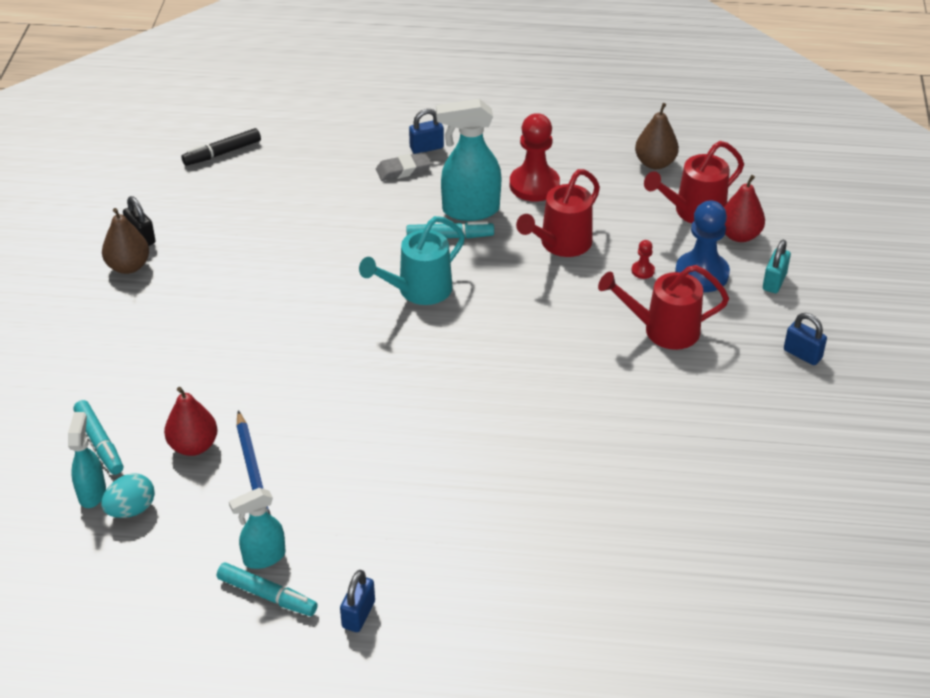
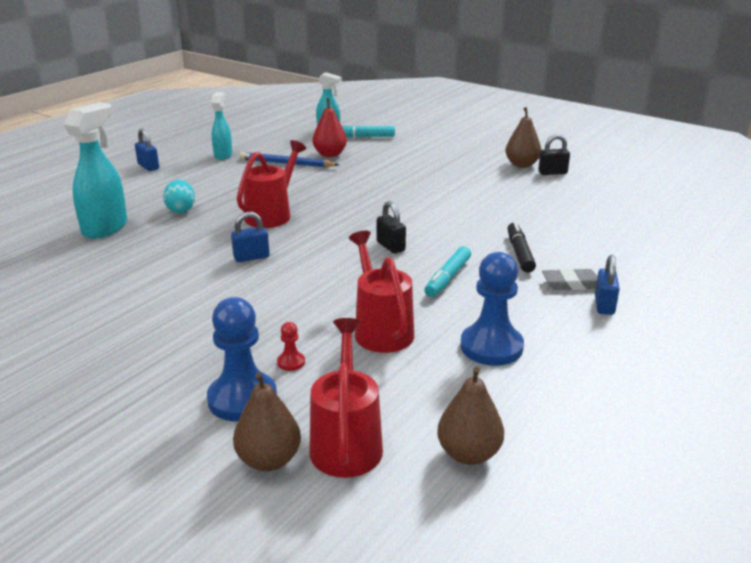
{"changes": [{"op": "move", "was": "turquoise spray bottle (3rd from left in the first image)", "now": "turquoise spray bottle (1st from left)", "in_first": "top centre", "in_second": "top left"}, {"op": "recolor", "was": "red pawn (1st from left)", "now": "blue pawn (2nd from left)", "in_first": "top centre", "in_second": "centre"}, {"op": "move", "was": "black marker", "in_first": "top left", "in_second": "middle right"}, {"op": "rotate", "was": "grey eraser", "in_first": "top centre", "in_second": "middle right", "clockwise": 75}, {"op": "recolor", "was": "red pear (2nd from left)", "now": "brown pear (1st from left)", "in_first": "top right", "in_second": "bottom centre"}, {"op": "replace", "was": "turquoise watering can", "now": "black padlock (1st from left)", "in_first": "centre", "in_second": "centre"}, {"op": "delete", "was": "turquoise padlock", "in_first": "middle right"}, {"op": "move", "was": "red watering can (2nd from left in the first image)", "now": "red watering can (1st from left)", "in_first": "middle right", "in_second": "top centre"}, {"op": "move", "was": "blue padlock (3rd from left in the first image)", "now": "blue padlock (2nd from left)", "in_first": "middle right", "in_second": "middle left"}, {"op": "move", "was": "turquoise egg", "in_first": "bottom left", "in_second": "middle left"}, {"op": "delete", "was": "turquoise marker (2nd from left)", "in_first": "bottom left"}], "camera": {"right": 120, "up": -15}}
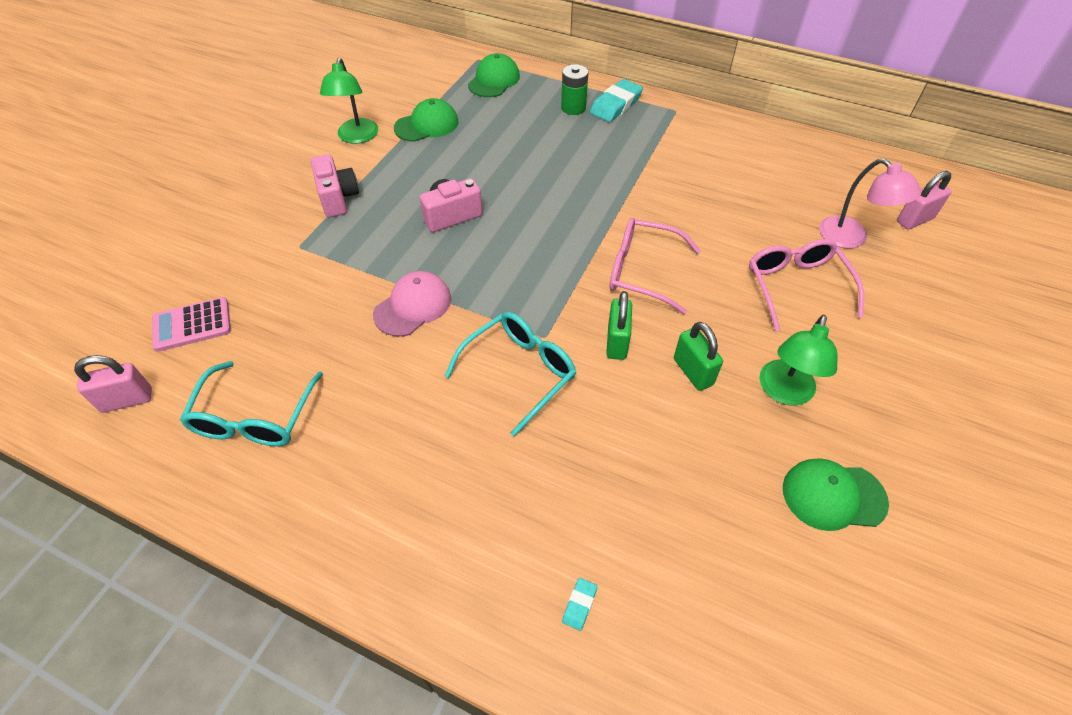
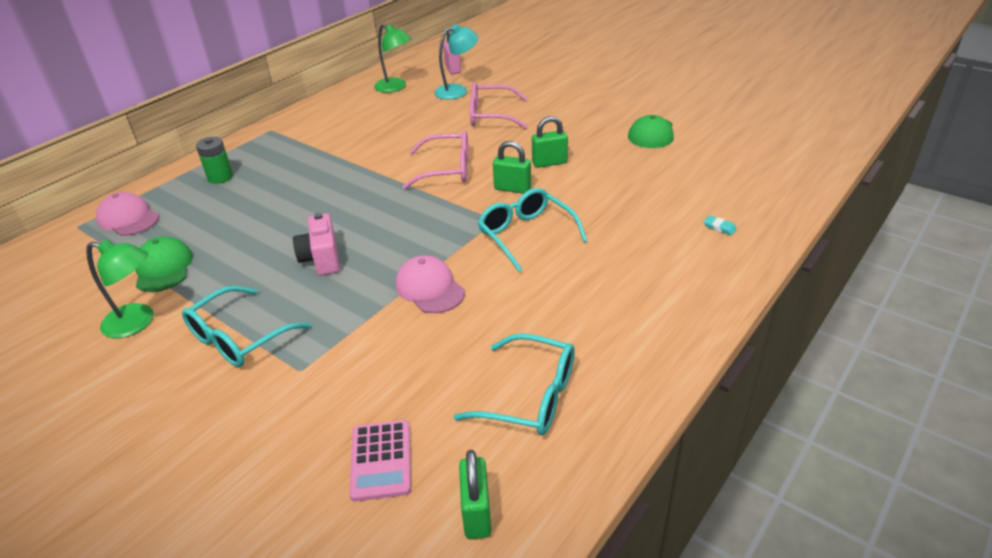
{"changes": [{"op": "recolor", "was": "green cap (2nd from left)", "now": "pink cap (1st from left)", "in_first": "top centre", "in_second": "middle left"}, {"op": "delete", "was": "turquoise eraser (2nd from left)", "in_first": "top centre"}, {"op": "replace", "was": "pink camera (1st from left)", "now": "turquoise glasses (1st from left)", "in_first": "top left", "in_second": "middle left"}, {"op": "recolor", "was": "pink lamp", "now": "turquoise lamp", "in_first": "top right", "in_second": "top centre"}, {"op": "rotate", "was": "pink glasses (1st from left)", "in_first": "centre", "in_second": "top centre", "clockwise": -120}, {"op": "move", "was": "green lamp (2nd from left)", "in_first": "middle right", "in_second": "top centre"}, {"op": "recolor", "was": "pink padlock (1st from left)", "now": "green padlock (1st from left)", "in_first": "middle left", "in_second": "bottom centre"}], "camera": {"right": -75, "up": -15}}
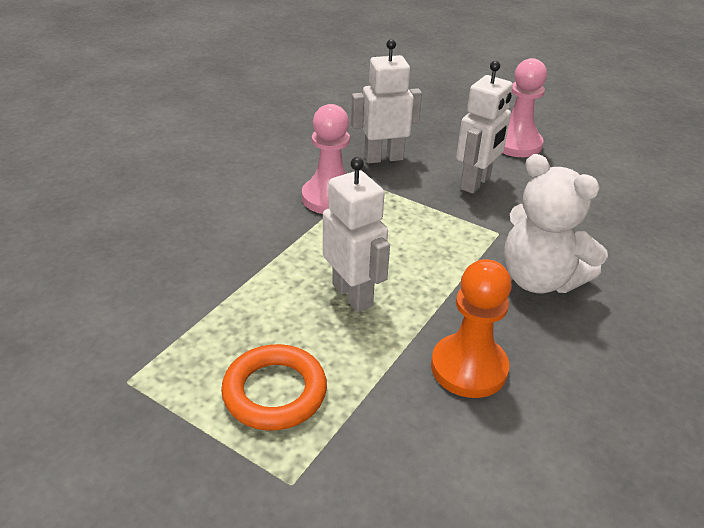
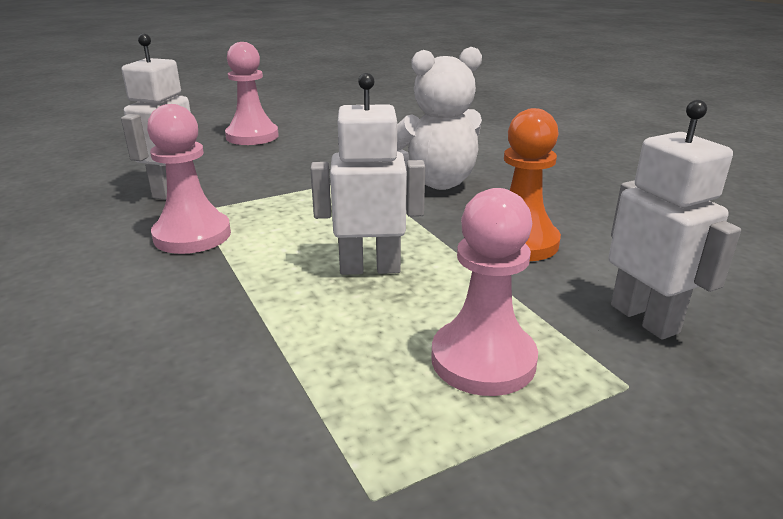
{"changes": [{"op": "move", "was": "white robot (3rd from left)", "in_first": "top right", "in_second": "middle right"}, {"op": "replace", "was": "orange ring", "now": "pink pawn (3rd from left)", "in_first": "bottom centre", "in_second": "centre"}], "camera": {"right": -60, "up": -10}}
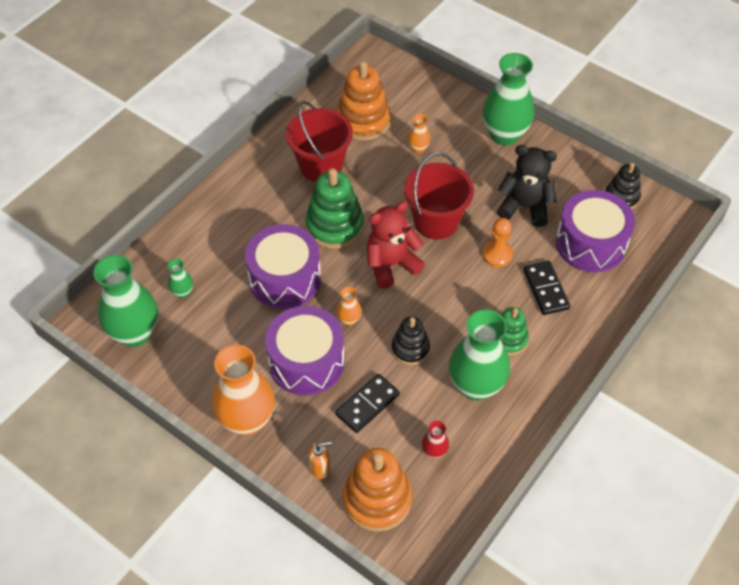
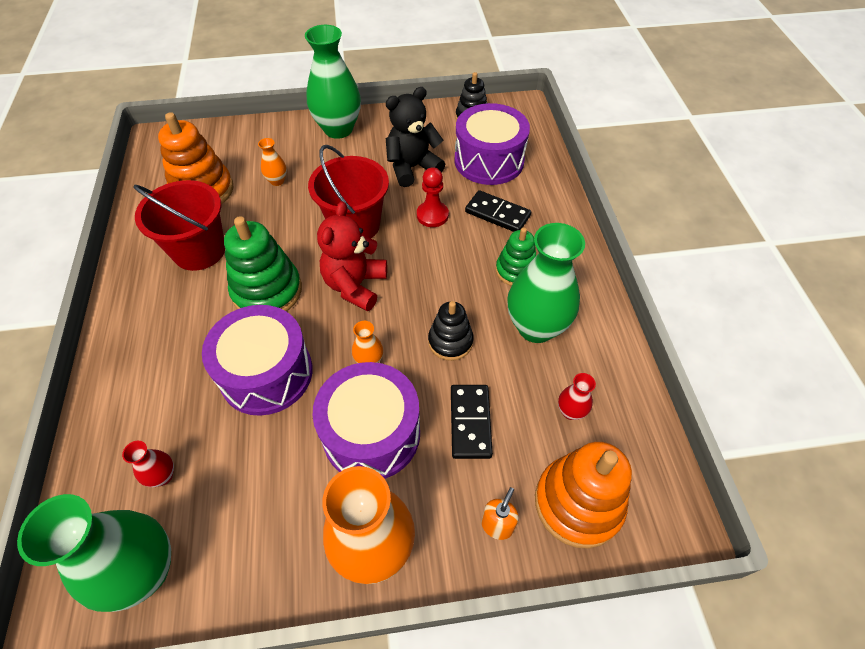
{"changes": [{"op": "recolor", "was": "orange pawn", "now": "red pawn", "in_first": "middle right", "in_second": "top centre"}, {"op": "recolor", "was": "green vase (2nd from left)", "now": "red vase (1st from left)", "in_first": "middle left", "in_second": "bottom left"}], "camera": {"right": -45, "up": 0}}
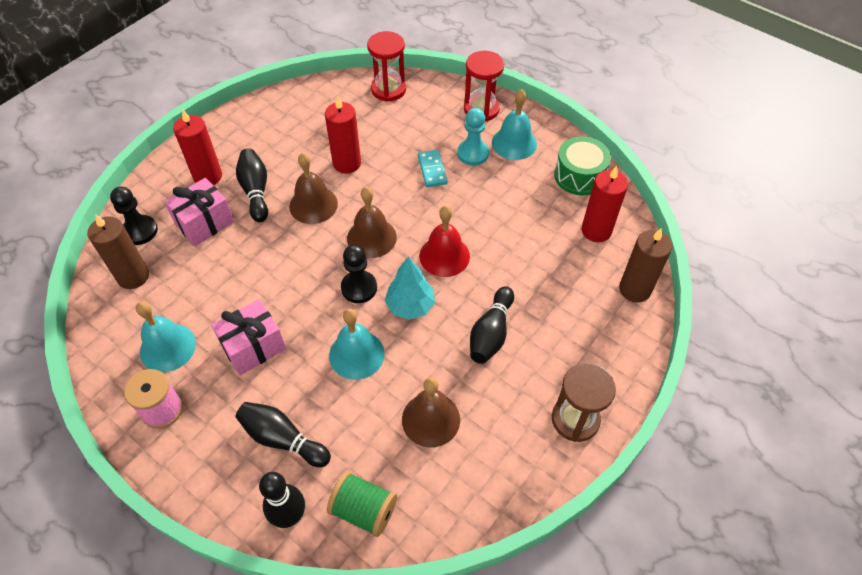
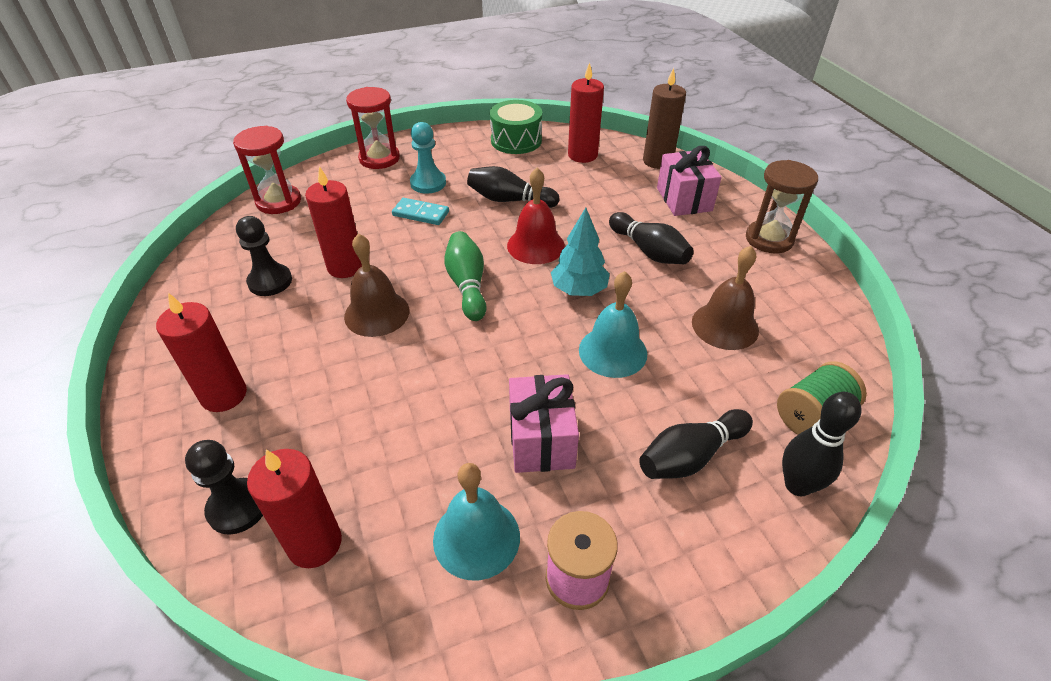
{"changes": [{"op": "delete", "was": "turquoise bell (3rd from left)", "in_first": "top centre"}, {"op": "move", "was": "black bowling pin (1st from left)", "in_first": "top left", "in_second": "top centre"}, {"op": "move", "was": "pink gift (1st from left in the first image)", "now": "pink gift (2nd from left)", "in_first": "middle left", "in_second": "top centre"}, {"op": "replace", "was": "brown bell (2nd from left)", "now": "green bowling pin", "in_first": "centre", "in_second": "centre"}, {"op": "recolor", "was": "brown candle (1st from left)", "now": "red candle (2nd from left)", "in_first": "middle left", "in_second": "bottom left"}, {"op": "move", "was": "black pawn (2nd from left)", "in_first": "centre", "in_second": "middle left"}], "camera": {"right": -60, "up": -10}}
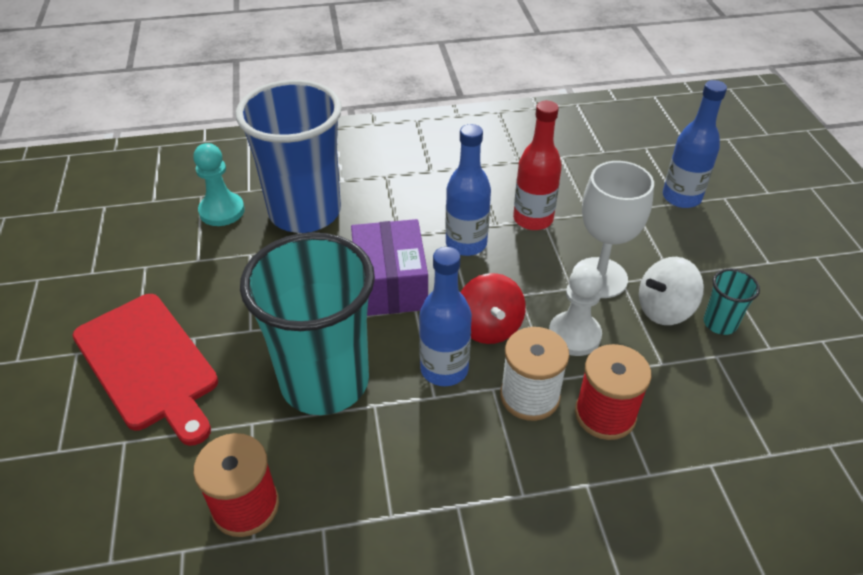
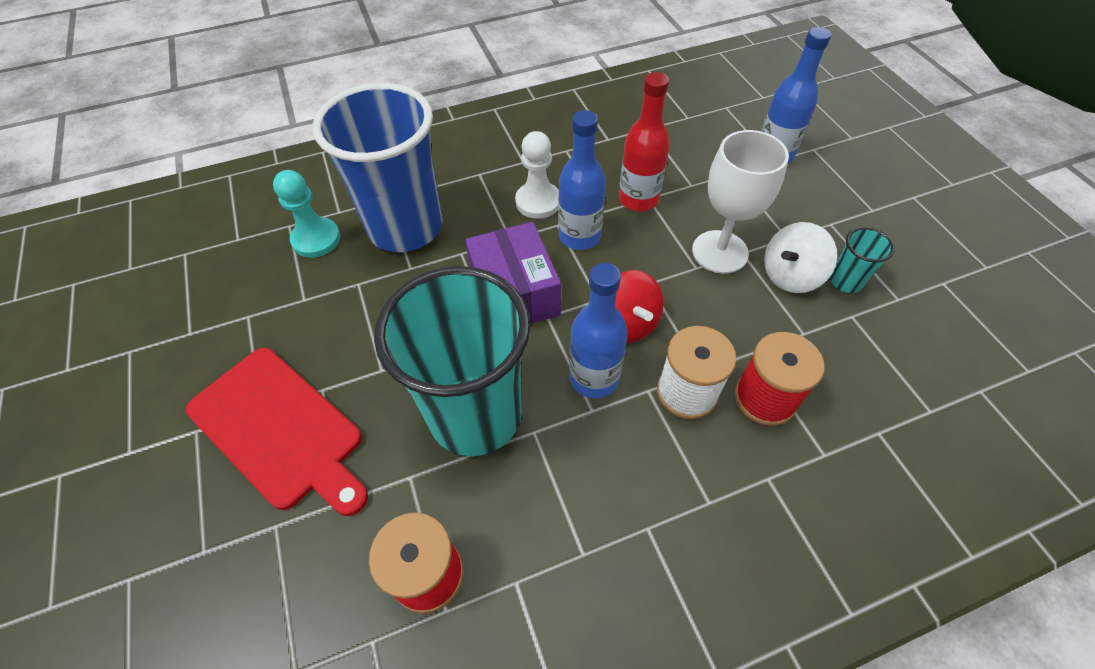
{"changes": [{"op": "move", "was": "white pawn", "in_first": "middle right", "in_second": "top centre"}], "camera": {"right": -10, "up": 10}}
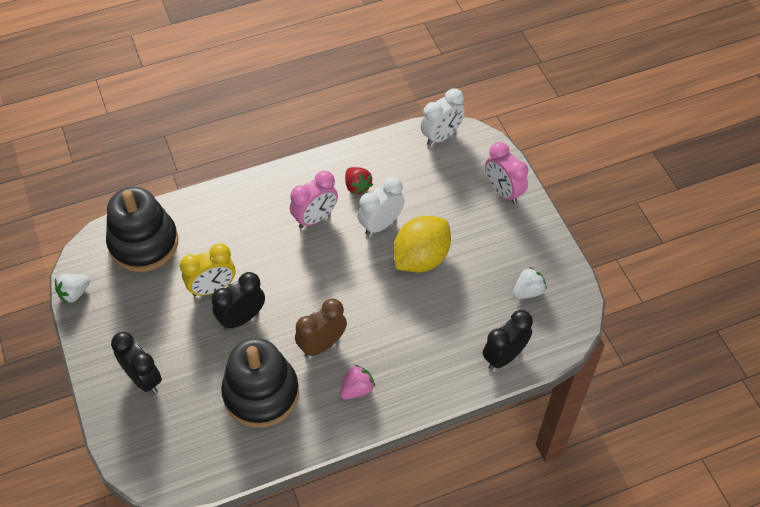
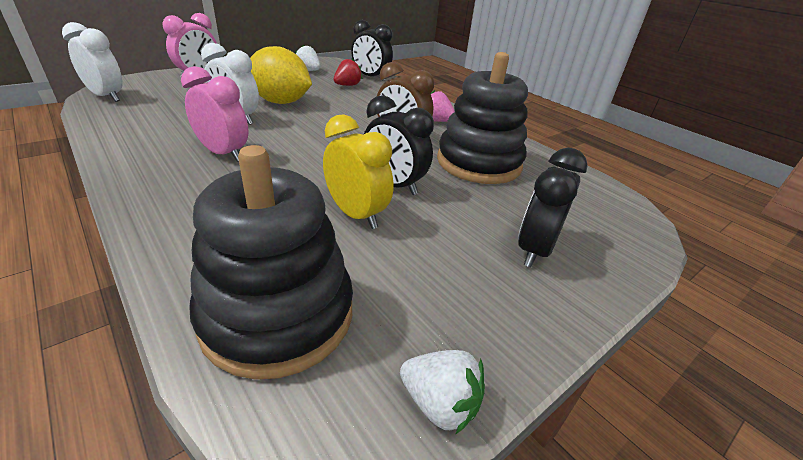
{"changes": [{"op": "move", "was": "red strawberry", "in_first": "centre", "in_second": "top centre"}], "camera": {"right": -110, "up": -20}}
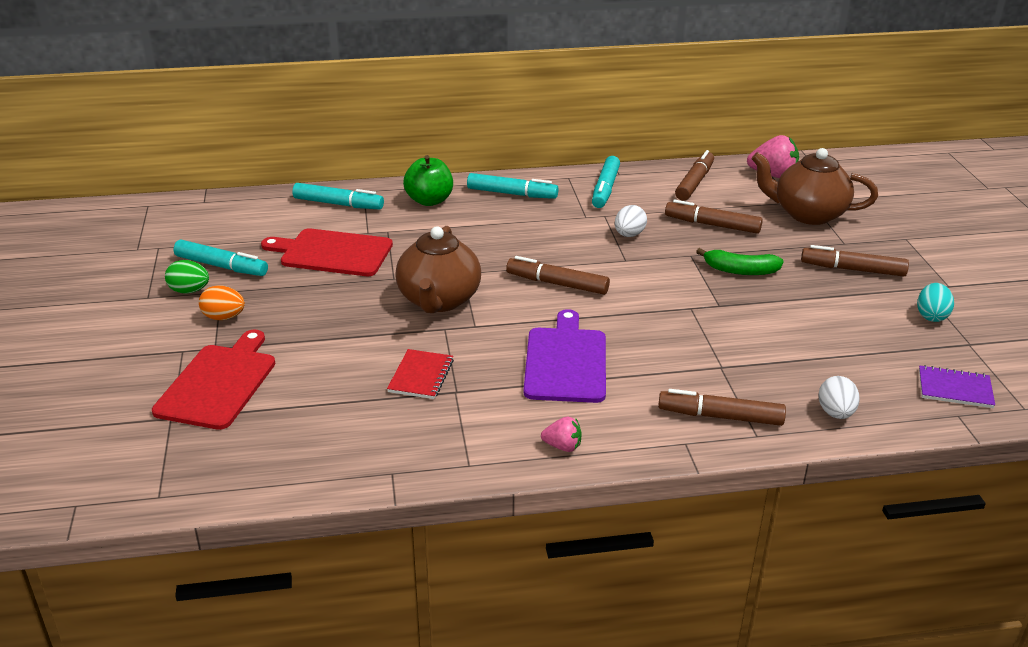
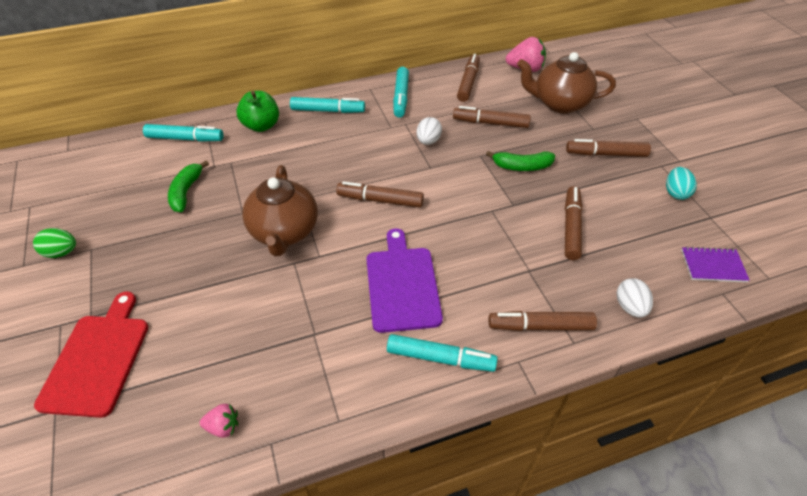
{"changes": [{"op": "replace", "was": "red cutting board (2nd from left)", "now": "green banana (1st from left)", "in_first": "middle left", "in_second": "middle left"}, {"op": "move", "was": "turquoise marker (1st from left in the first image)", "now": "turquoise marker (4th from left)", "in_first": "middle left", "in_second": "bottom centre"}, {"op": "delete", "was": "orange egg", "in_first": "middle left"}, {"op": "delete", "was": "red notebook", "in_first": "centre"}, {"op": "move", "was": "pink strawberry (1st from left)", "in_first": "bottom centre", "in_second": "bottom left"}, {"op": "insert", "now": "brown marker (5th from left)", "in_second": "middle right"}], "camera": {"right": -10, "up": 15}}
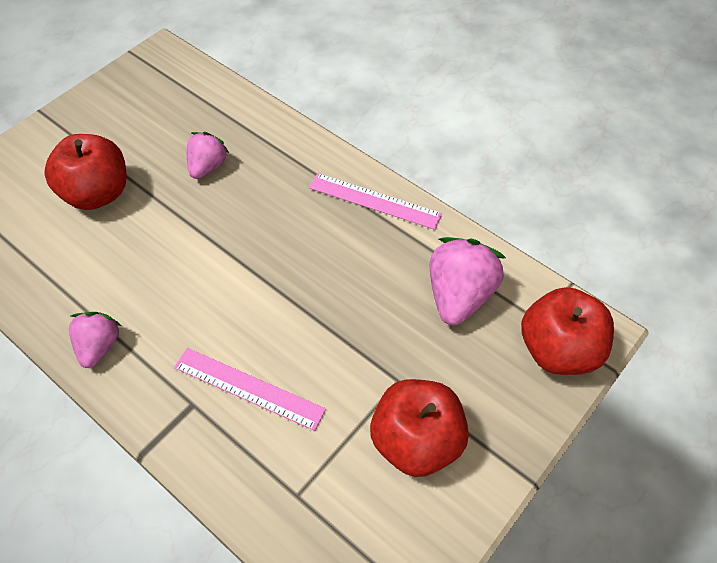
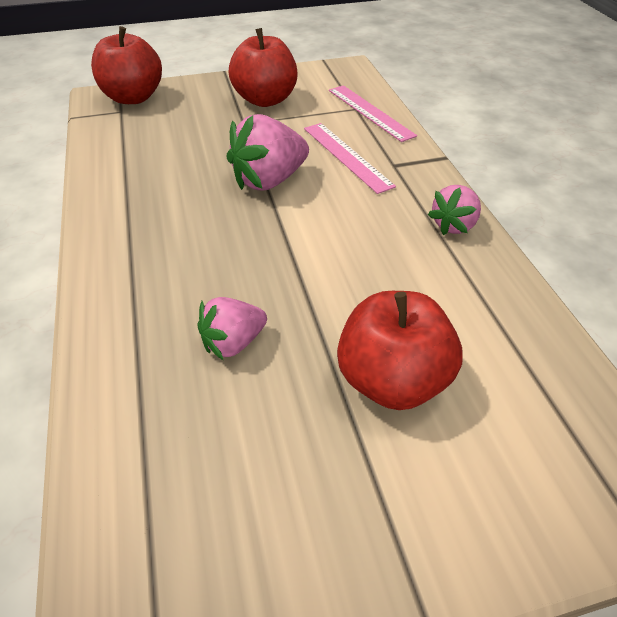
{"changes": [{"op": "move", "was": "pink ruler (2nd from left)", "in_first": "centre", "in_second": "top centre"}, {"op": "move", "was": "pink strawberry (3rd from left in the first image)", "now": "pink strawberry (2nd from left)", "in_first": "centre", "in_second": "top centre"}], "camera": {"right": -145, "up": -10}}
